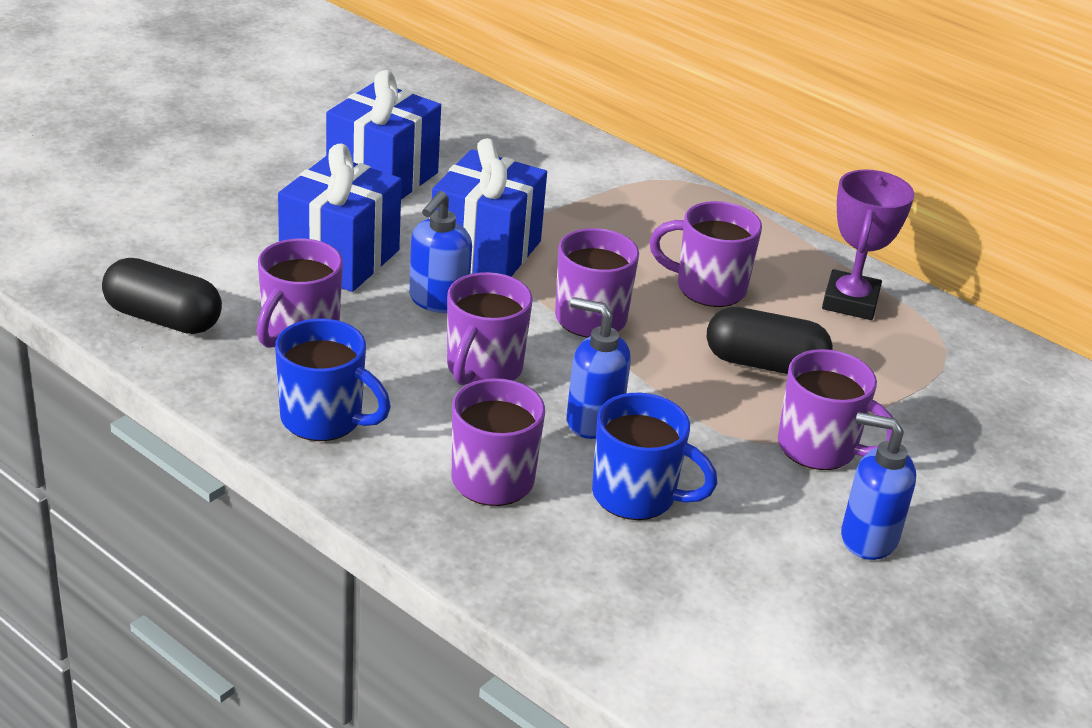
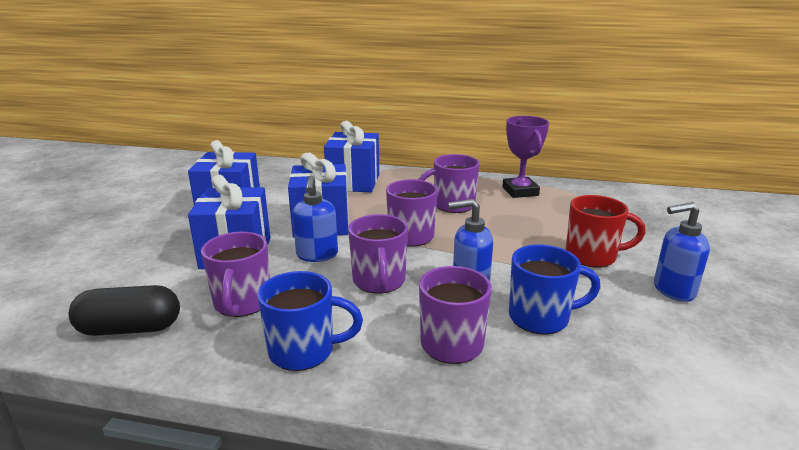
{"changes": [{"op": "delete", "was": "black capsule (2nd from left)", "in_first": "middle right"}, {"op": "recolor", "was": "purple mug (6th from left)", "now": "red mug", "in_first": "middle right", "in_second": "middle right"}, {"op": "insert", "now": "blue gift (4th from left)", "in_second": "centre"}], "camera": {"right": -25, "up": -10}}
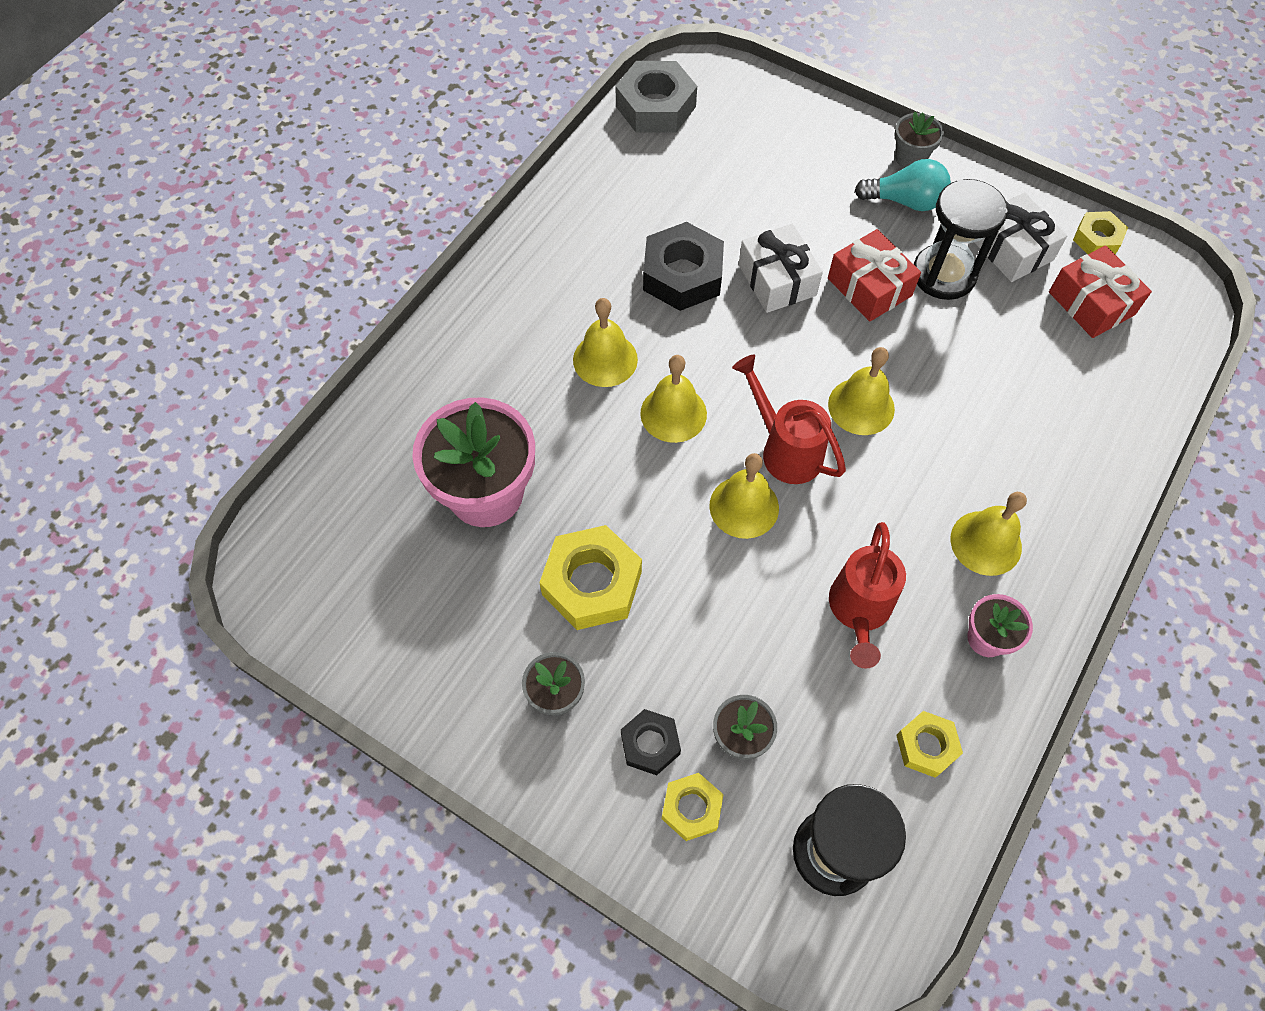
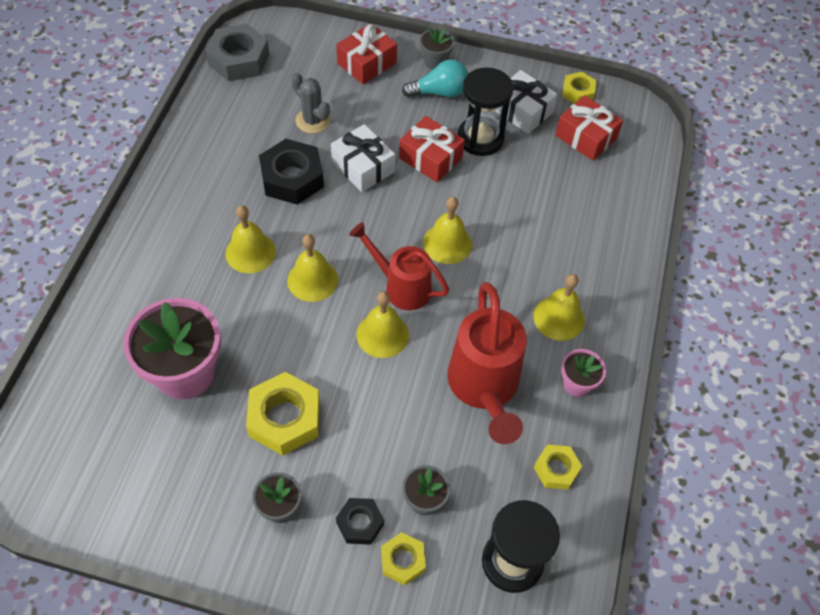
{"changes": [{"op": "resize", "was": "red watering can (2nd from left)", "in_first": "middle right", "in_second": "centre", "ratio": 1.52}, {"op": "insert", "now": "red gift (1st from left)", "in_second": "top centre"}, {"op": "insert", "now": "grey cactus", "in_second": "top centre"}], "camera": {"right": -20, "up": -5}}
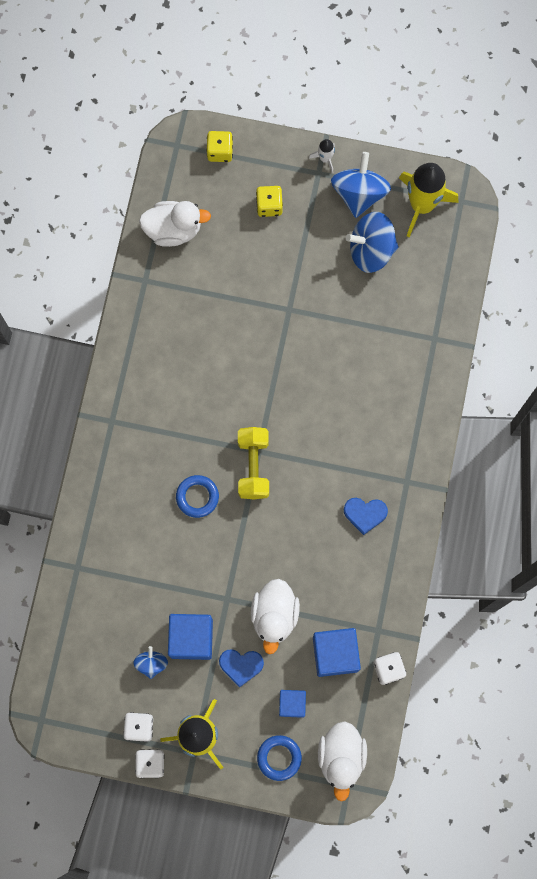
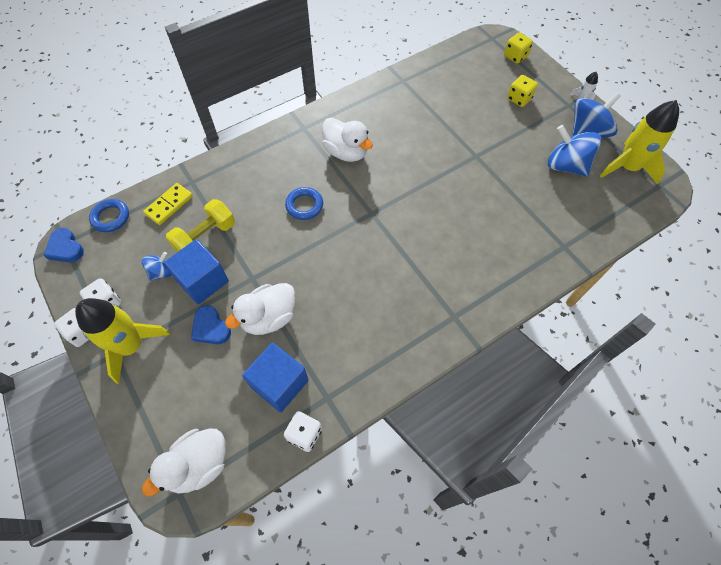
{"changes": [{"op": "move", "was": "white duck (1st from left in the first image)", "now": "white duck (3rd from left)", "in_first": "top left", "in_second": "top centre"}, {"op": "move", "was": "yellow dumbbell", "in_first": "centre", "in_second": "middle left"}, {"op": "move", "was": "blue heart (2nd from left in the first image)", "now": "blue heart (1st from left)", "in_first": "middle right", "in_second": "middle left"}, {"op": "delete", "was": "blue cube (2nd from left)", "in_first": "bottom centre"}, {"op": "move", "was": "blue ring (2nd from left in the first image)", "now": "blue ring (1st from left)", "in_first": "bottom centre", "in_second": "middle left"}, {"op": "insert", "now": "yellow domino", "in_second": "middle left"}], "camera": {"right": 45, "up": -15}}
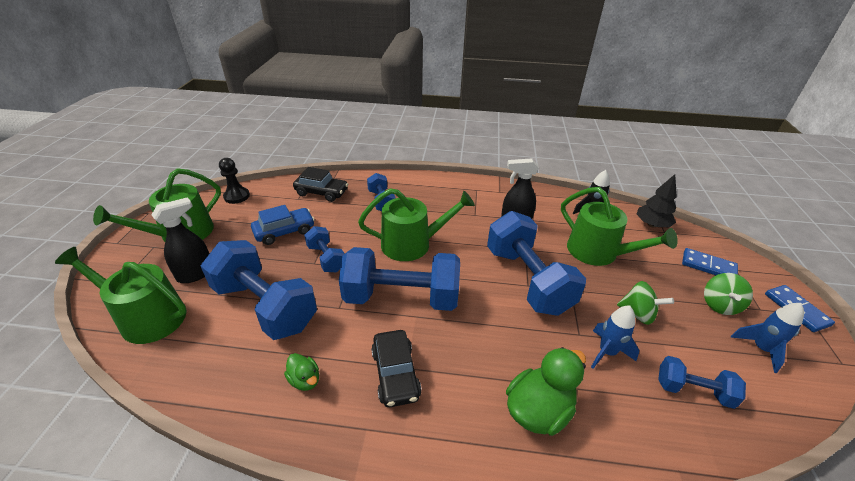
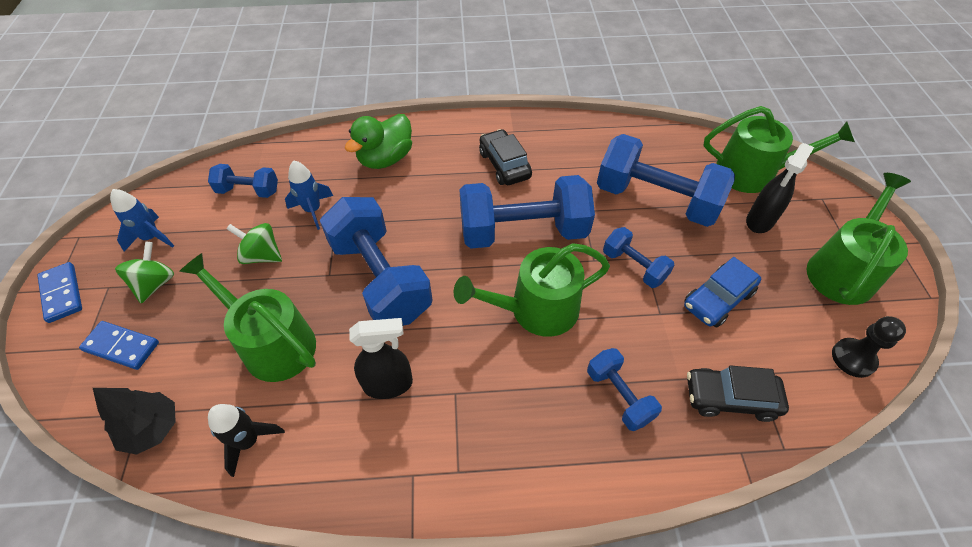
{"changes": [{"op": "delete", "was": "green duck (1st from left)", "in_first": "bottom centre"}], "camera": {"right": 170, "up": 15}}
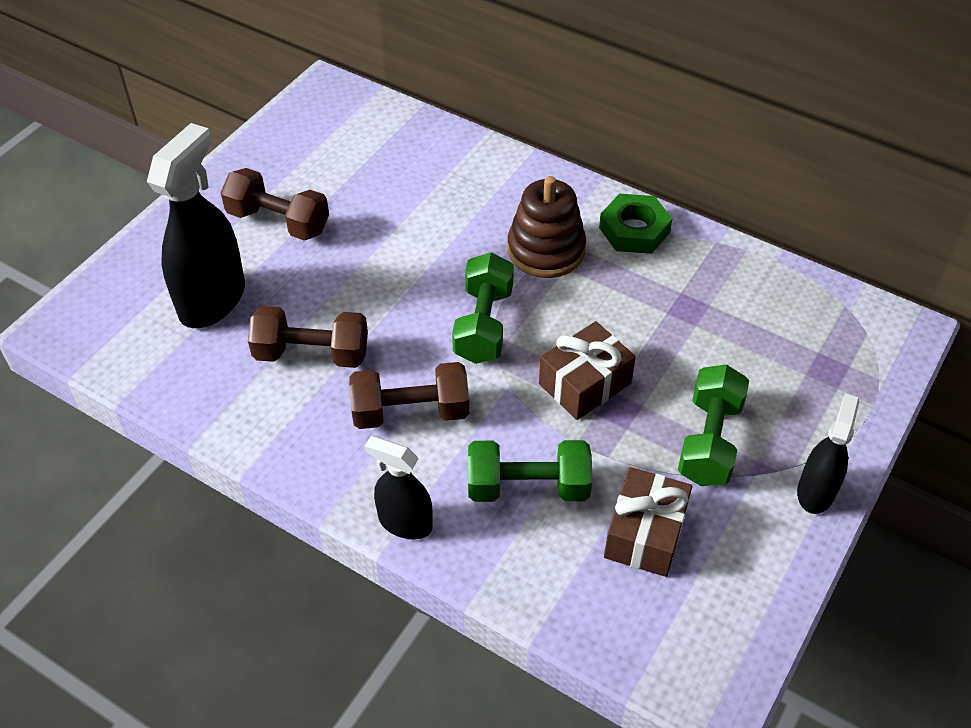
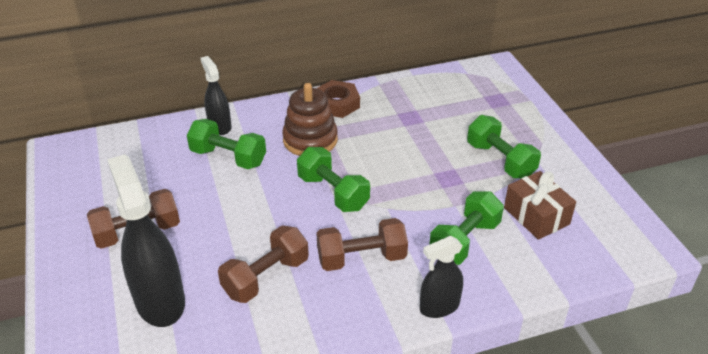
{"changes": [{"op": "recolor", "was": "green nut", "now": "brown nut", "in_first": "top centre", "in_second": "top centre"}, {"op": "delete", "was": "brown gift (1st from left)", "in_first": "centre"}, {"op": "rotate", "was": "brown dumbbell (3rd from left)", "in_first": "centre", "in_second": "bottom centre", "clockwise": 45}, {"op": "move", "was": "black spray bottle (3rd from left in the first image)", "now": "black spray bottle (2nd from left)", "in_first": "middle right", "in_second": "top left"}, {"op": "insert", "now": "green dumbbell (1st from left)", "in_second": "middle left"}], "camera": {"right": -50, "up": -10}}
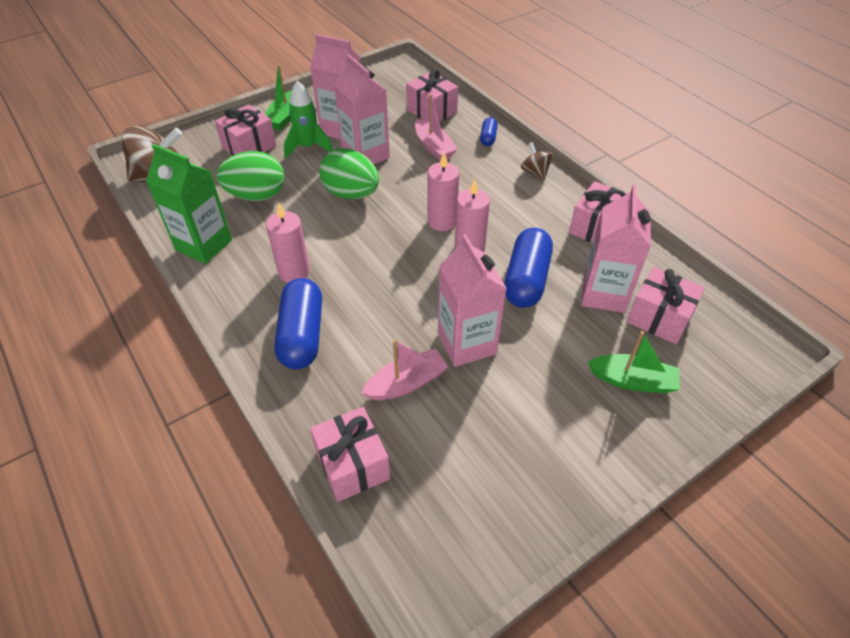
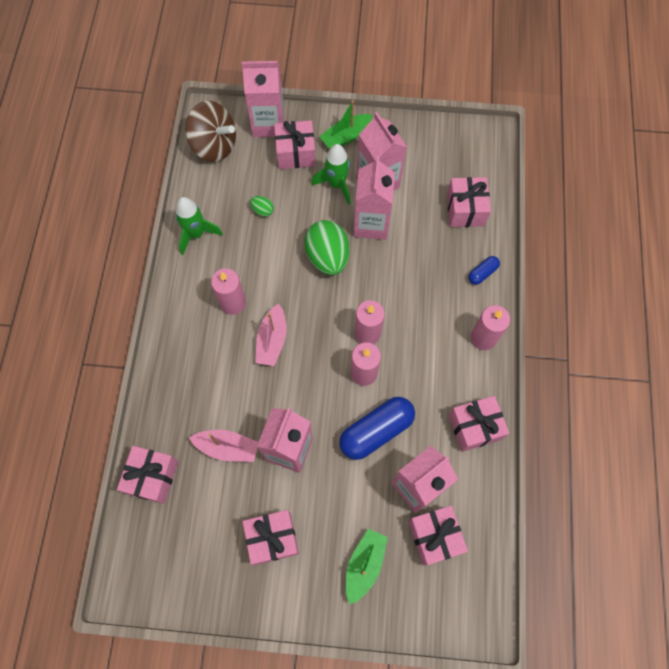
{"changes": [{"op": "move", "was": "pink boat (2nd from left)", "in_first": "top centre", "in_second": "centre"}, {"op": "replace", "was": "brown spinning top (2nd from left)", "now": "pink candle (4th from left)", "in_first": "top centre", "in_second": "middle right"}, {"op": "replace", "was": "green carton", "now": "green rocket (1st from left)", "in_first": "top left", "in_second": "middle left"}, {"op": "resize", "was": "green egg (1st from left)", "in_first": "top left", "in_second": "top centre", "ratio": 0.45}, {"op": "delete", "was": "blue capsule (1st from left)", "in_first": "centre"}, {"op": "rotate", "was": "green boat (2nd from left)", "in_first": "middle right", "in_second": "bottom centre", "clockwise": -120}, {"op": "insert", "now": "pink carton (1st from left)", "in_second": "top centre"}, {"op": "insert", "now": "pink gift (2nd from left)", "in_second": "bottom centre"}], "camera": {"right": 40, "up": 20}}
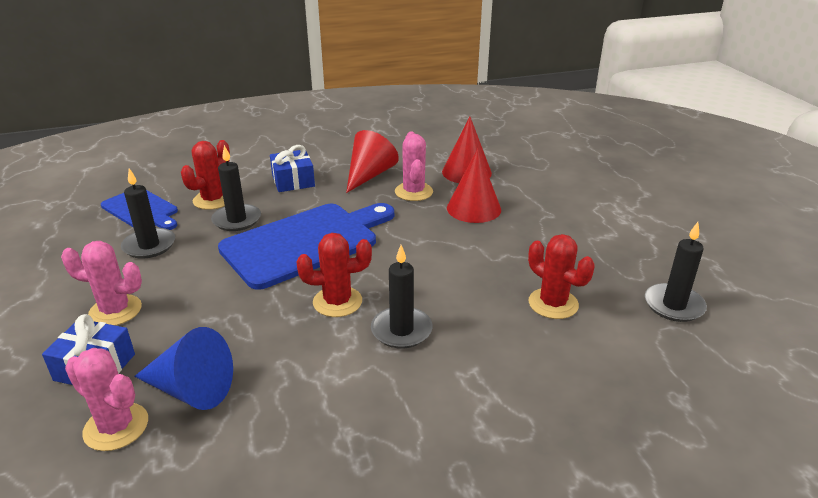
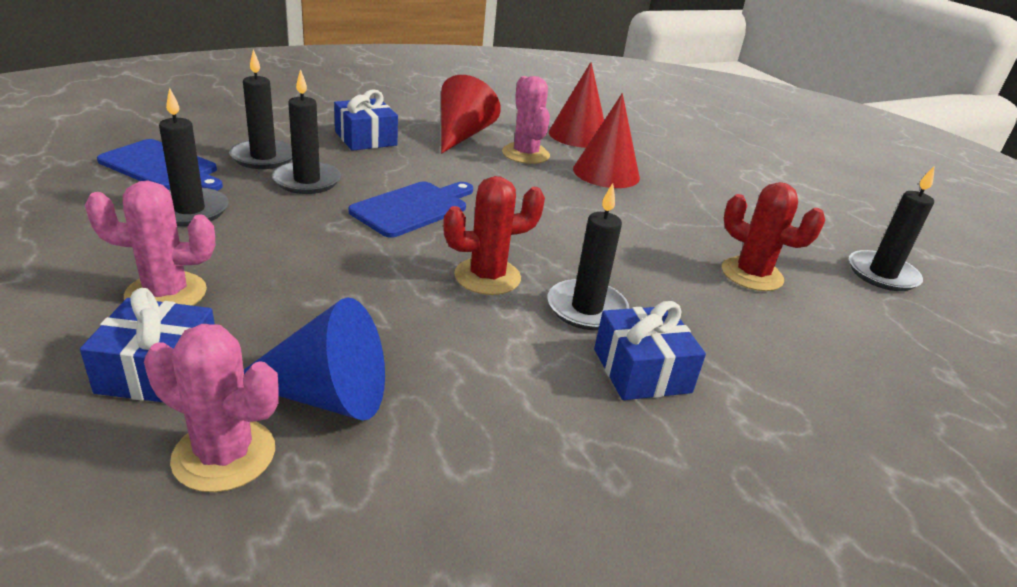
{"changes": [{"op": "replace", "was": "red cactus (1st from left)", "now": "black candle (2nd from left)", "in_first": "middle left", "in_second": "top left"}, {"op": "resize", "was": "blue cutting board (2nd from left)", "in_first": "centre", "in_second": "centre", "ratio": 0.56}, {"op": "insert", "now": "blue gift (3rd from left)", "in_second": "centre"}], "camera": {"right": -15, "up": 0}}
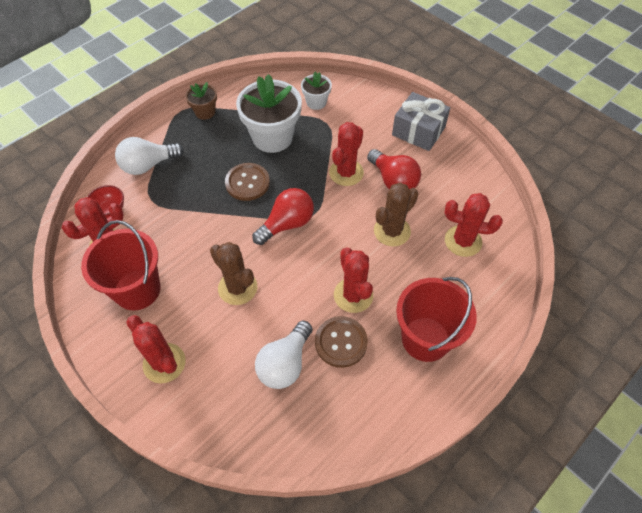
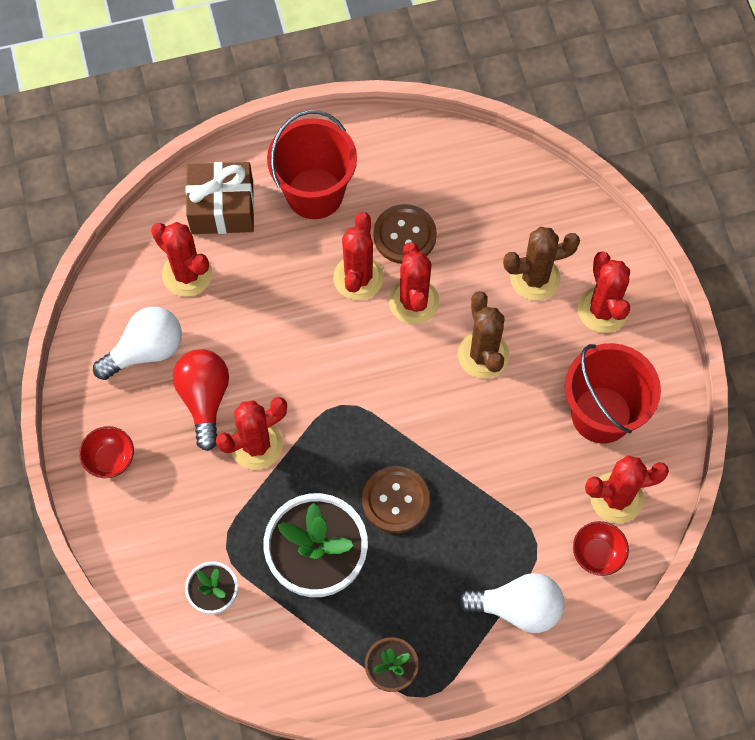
{"changes": [{"op": "replace", "was": "grey gift", "now": "red bowl (1st from left)", "in_first": "top centre", "in_second": "middle left"}, {"op": "move", "was": "brown cactus (2nd from left)", "in_first": "centre", "in_second": "middle right"}, {"op": "delete", "was": "red light bulb (1st from left)", "in_first": "centre"}, {"op": "move", "was": "white light bulb (2nd from left in the first image)", "now": "white light bulb (1st from left)", "in_first": "bottom centre", "in_second": "middle left"}, {"op": "insert", "now": "brown gift", "in_second": "top left"}, {"op": "insert", "now": "red cactus (4th from left)", "in_second": "centre"}], "camera": {"right": -150, "up": 10}}
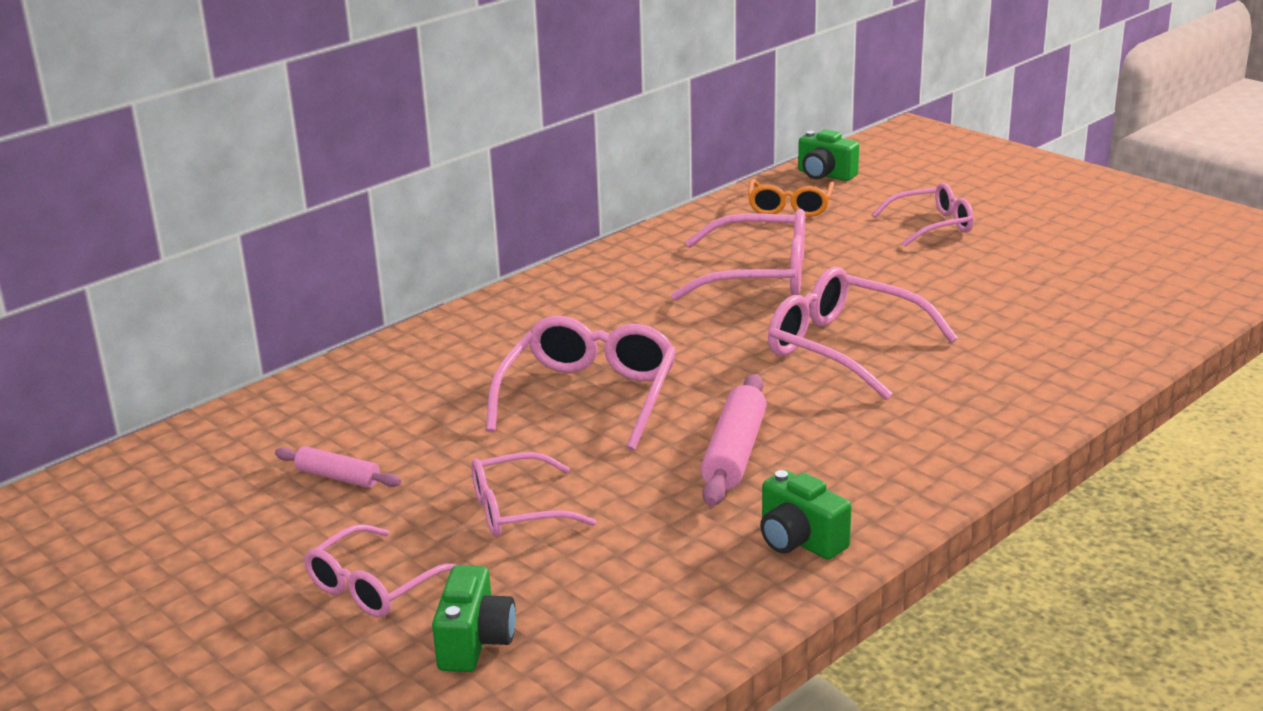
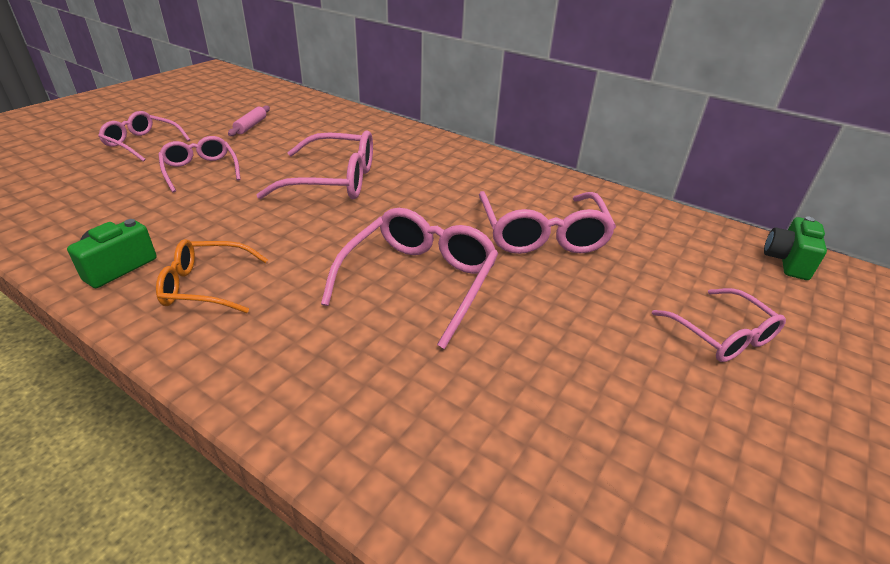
{"changes": [{"op": "move", "was": "orange glasses", "in_first": "top centre", "in_second": "middle left"}, {"op": "delete", "was": "pink rolling pin (2nd from left)", "in_first": "centre"}, {"op": "delete", "was": "green camera (1st from left)", "in_first": "bottom centre"}], "camera": {"right": 75, "up": 10}}
